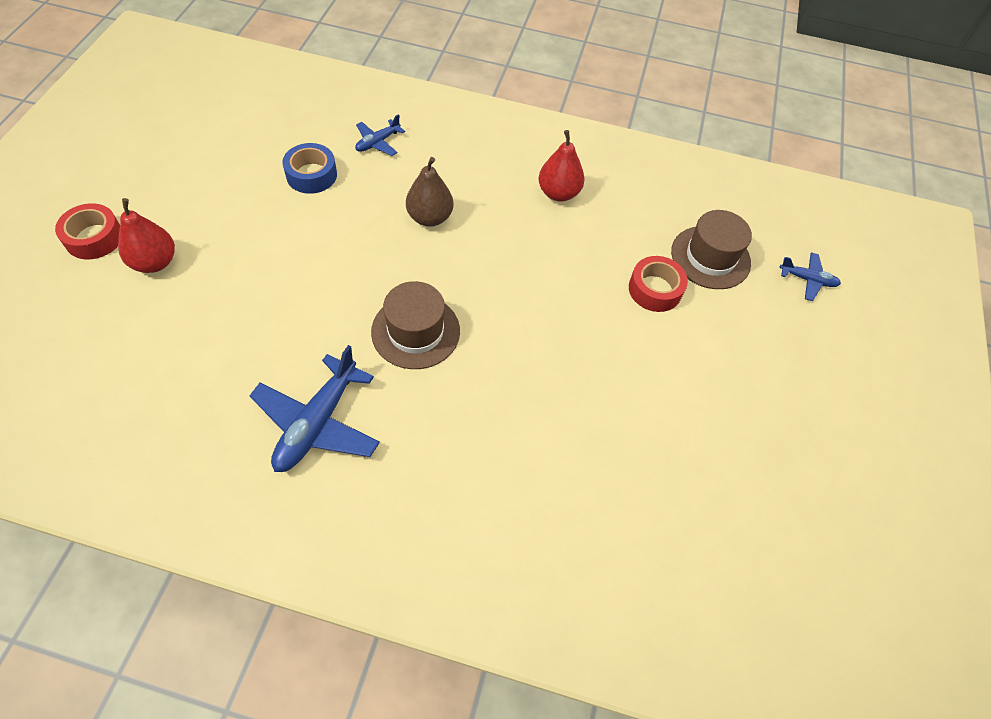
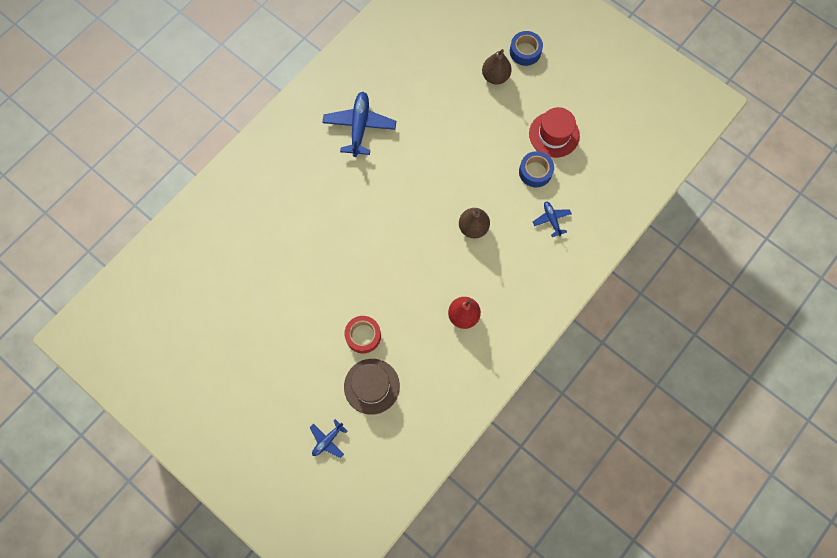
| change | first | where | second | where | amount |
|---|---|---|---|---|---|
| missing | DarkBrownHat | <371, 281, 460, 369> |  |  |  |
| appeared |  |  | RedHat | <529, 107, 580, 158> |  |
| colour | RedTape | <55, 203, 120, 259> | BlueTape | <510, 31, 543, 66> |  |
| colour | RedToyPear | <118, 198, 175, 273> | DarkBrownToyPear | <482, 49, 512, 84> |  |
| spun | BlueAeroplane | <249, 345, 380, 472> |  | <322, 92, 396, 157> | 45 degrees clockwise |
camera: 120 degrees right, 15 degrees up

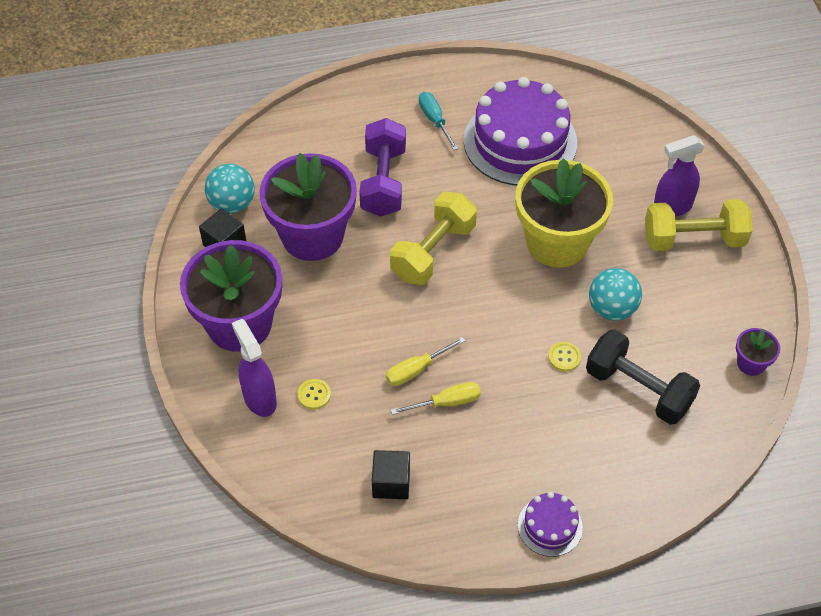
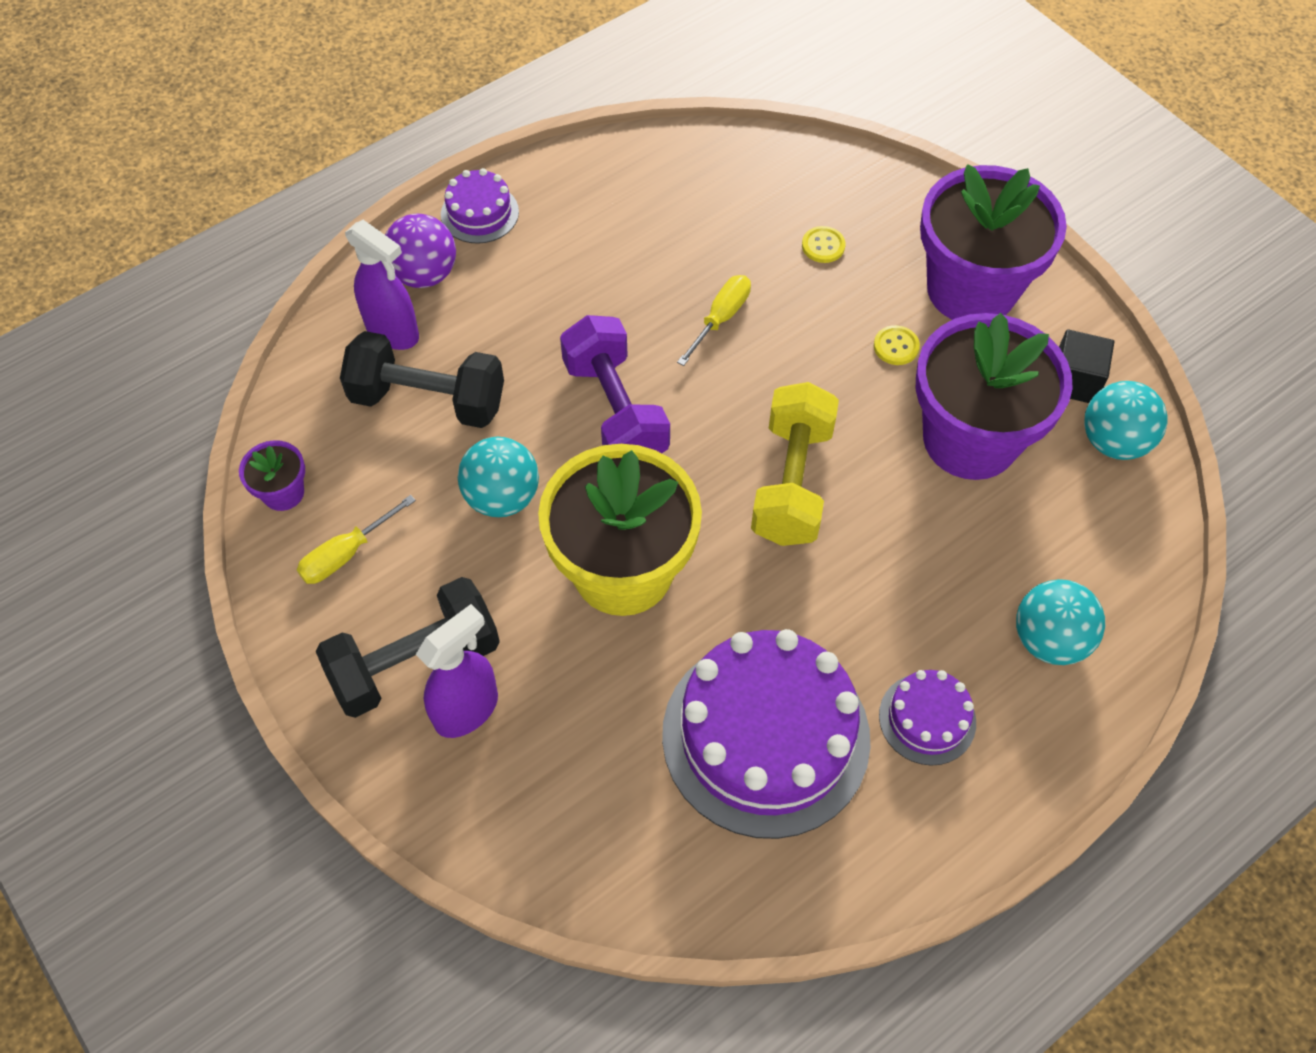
| change | first | where | second | where | amount |
|---|---|---|---|---|---|
| missing | JetBlackCube | <372, 450, 410, 499> |  |  |  |
| appeared |  |  | PurplePlayBall | <385, 214, 456, 288> |  |
| appeared |  |  | AquaPlayBall | <1016, 579, 1105, 665> |  |
| relocated | PurpleSprayCleaner | <232, 319, 277, 417> |  | <345, 220, 419, 350> |  |
| relocated | PurpleHandWeight | <359, 118, 406, 217> |  | <560, 315, 670, 453> |  |
| relocated | YellowHandScrewdriver | <391, 382, 481, 415> |  | <297, 495, 416, 584> |  |
| relocated | YellowButton | <548, 342, 581, 371> |  | <874, 325, 920, 365> |  |
| exchanged | AquaHandScrewdriver | <419, 92, 458, 150> | PurpleCake | <879, 670, 976, 765> |  |
| colour | YellowHandWeight | <645, 199, 753, 251> | JetBlackHandWeight | <316, 577, 500, 718> |  |
camera: 155 degrees right, 5 degrees up

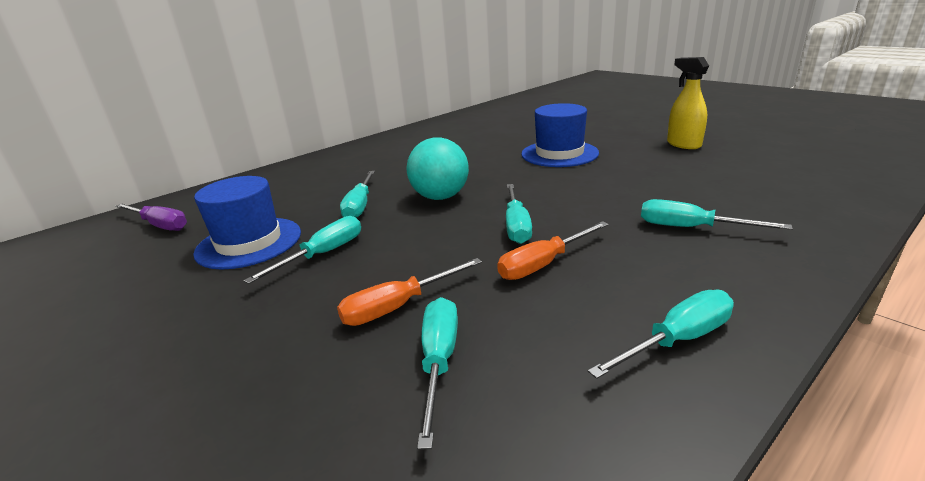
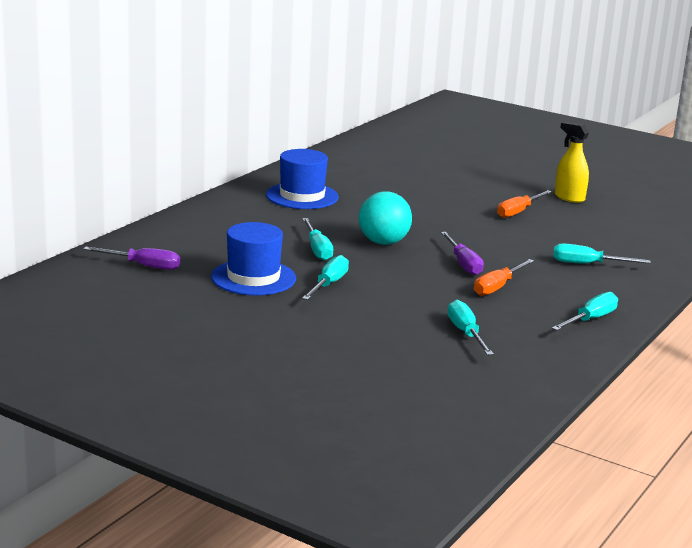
| change | first | where | second | where | amount |
|---|---|---|---|---|---|
| relocated | BrightOrangeHandScrewdriver | <337, 258, 482, 326> |  | <497, 190, 552, 218> |  |
| relocated | BlueHat | <521, 103, 599, 167> |  | <266, 149, 339, 209> |  |
| colour | AquaHandScrewdriver | <506, 184, 532, 244> | PurpleHandScrewdriver | <441, 232, 484, 275> |  |
camera: 20 degrees left, 5 degrees down

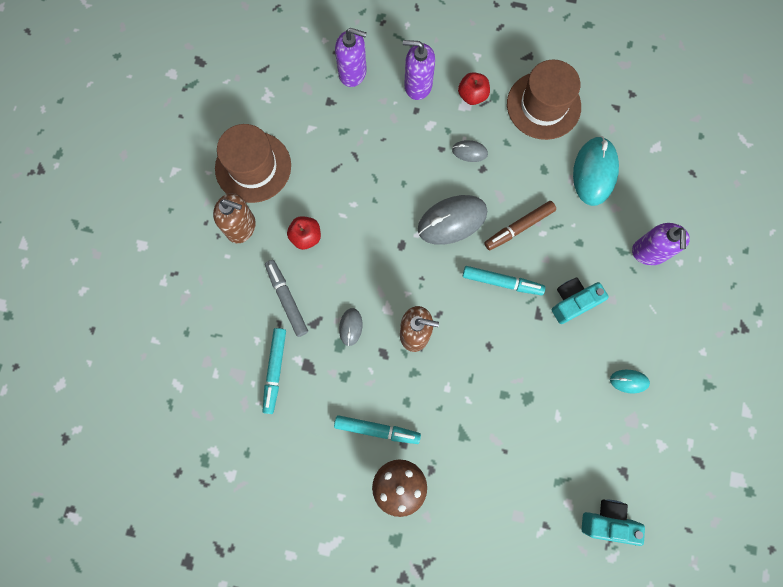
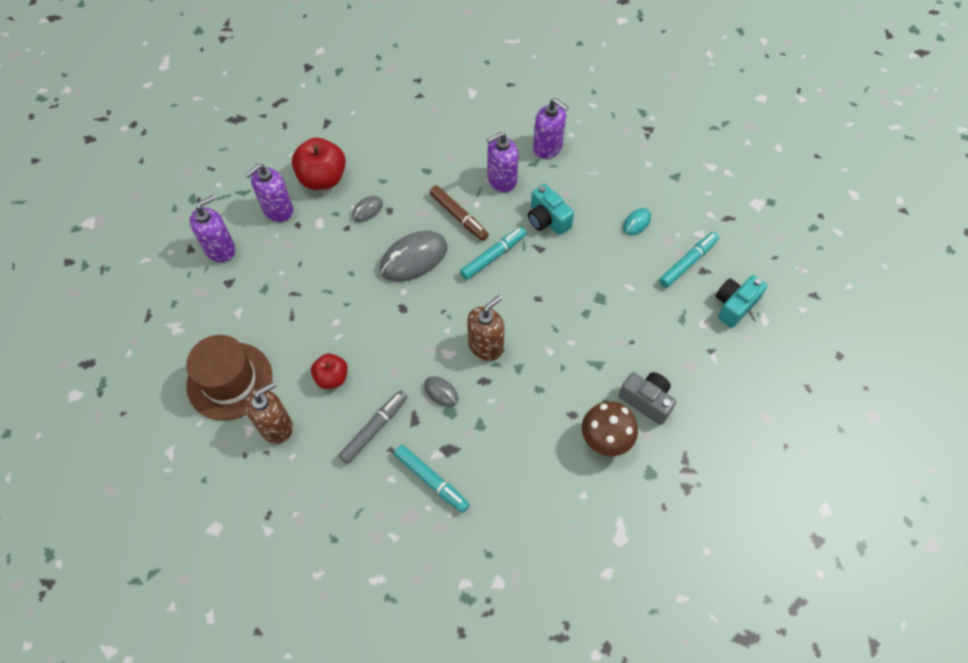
| change | first | where | second | where | amount |
|---|---|---|---|---|---|
| missing | DarkBrownHat | <507, 60, 581, 140> |  |  |  |
| missing | AquaComputerMouse | <573, 136, 619, 206> |  |  |  |
| appeared |  |  | PurpleSoapDispenser | <487, 132, 519, 192> |  |
| appeared |  |  | GrayCamera | <618, 372, 676, 425> |  |
| relocated | AquaMarker | <334, 415, 421, 444> |  | <659, 232, 719, 288> |  |
| spun | GrayMarker | <265, 260, 308, 337> |  | <338, 390, 408, 464> | 120 degrees clockwise |
| spun | GrayComputerMouse | <418, 195, 487, 245> |  | <380, 231, 447, 282> | 45 degrees clockwise |
| spun | DarkBrownMarker | <484, 201, 556, 251> |  | <429, 185, 489, 241> | 45 degrees counterclockwise |
| spun | AquaCamera | <552, 278, 608, 324> |  | <528, 184, 574, 235> | 45 degrees counterclockwise |
| size | RedApple | <458, 72, 490, 105> |  | <292, 137, 346, 190> | x1.66 |
camera: 55 degrees left, 15 degrees down

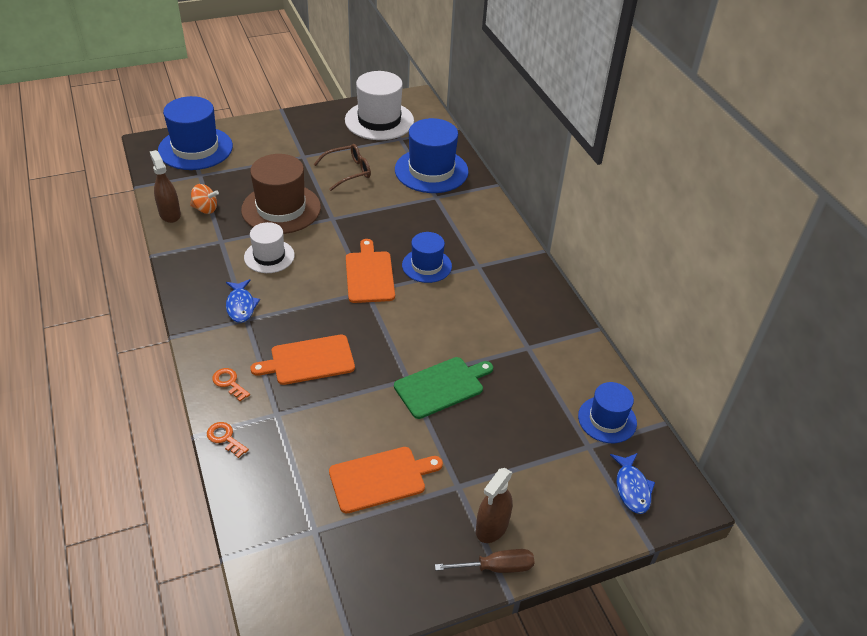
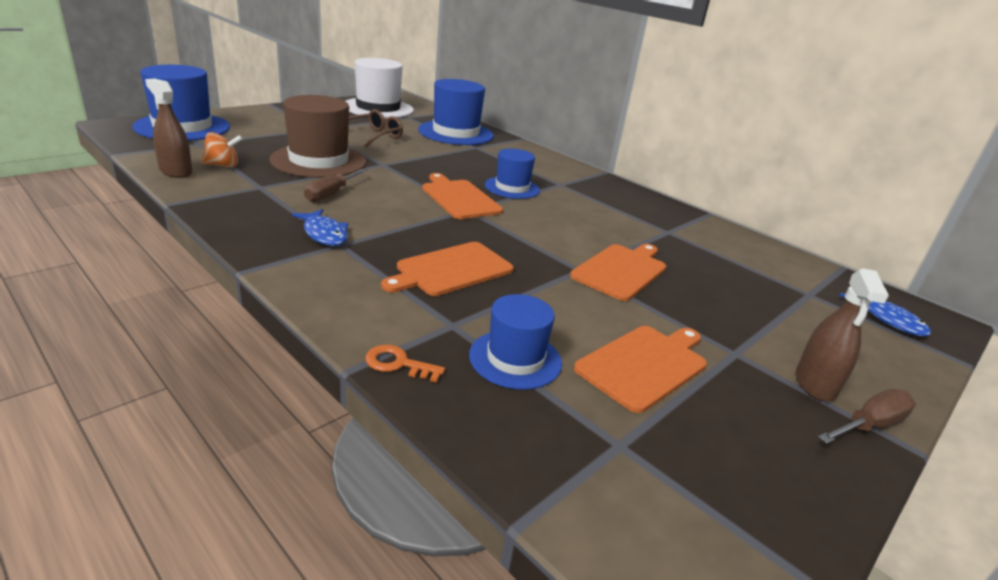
| change | first | where | second | where | amount |
|---|---|---|---|---|---|
| missing | BrightOrangeKey | <212, 368, 250, 401> |  |  |  |
| relocated | BlueHat | <578, 382, 637, 443> |  | <469, 294, 562, 390> |  |
| exchanged | SnowWhiteHat | <244, 222, 295, 273> | DarkBrownHandScrewdriver | <304, 169, 367, 202> |  |
| colour | EmeraldCuttingBoard | <394, 357, 493, 419> | BrightOrangeCuttingBoard | <570, 244, 666, 301> |  |
camera: 25 degrees left, 15 degrees down

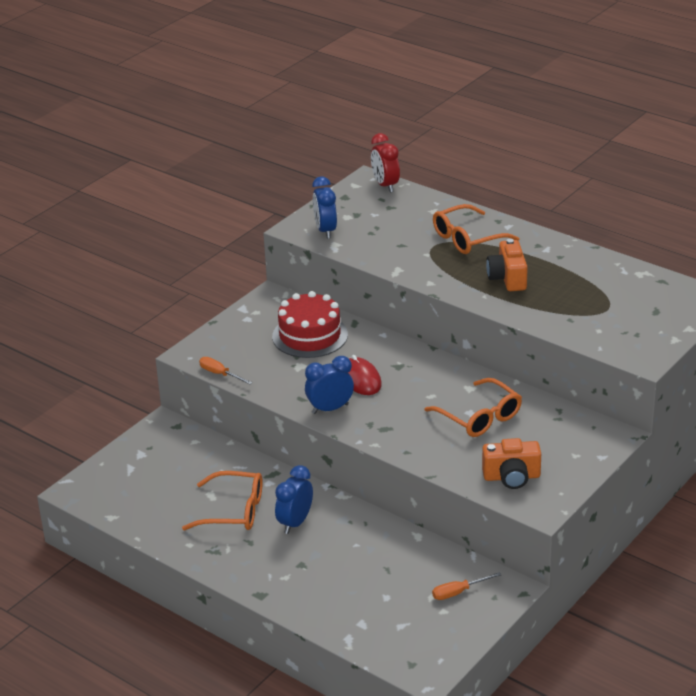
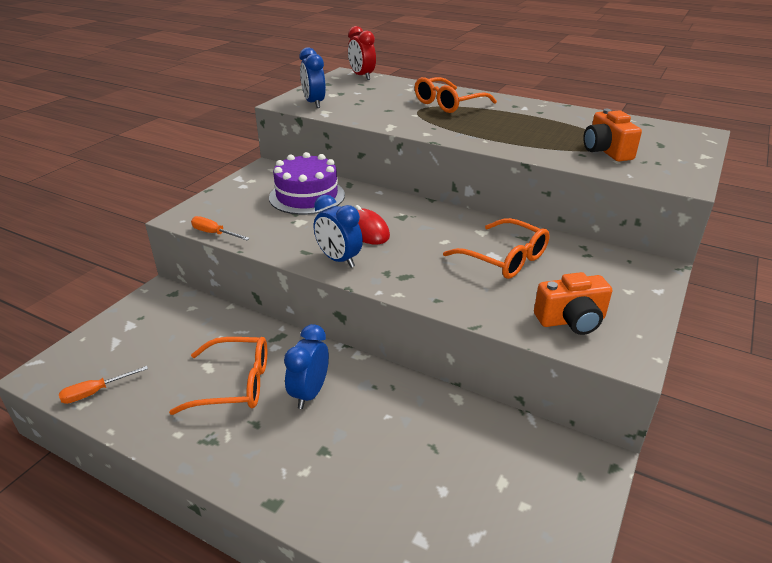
| change | first | where | second | where | amount |
|---|---|---|---|---|---|
| relocated | BrightOrangeHandScrewdriver | <432, 572, 501, 600> |  | <59, 366, 148, 404> |  |
| relocated | BrightOrangeCamera | <486, 239, 528, 291> |  | <583, 109, 642, 161> |  |
| colour | RedCake | <272, 291, 348, 358> | PurpleCake | <269, 152, 345, 215> |  |
| spun | BlueClock | <305, 356, 354, 414> |  | <314, 195, 363, 268> | 105 degrees counterclockwise |
camera: 10 degrees left, 0 degrees up

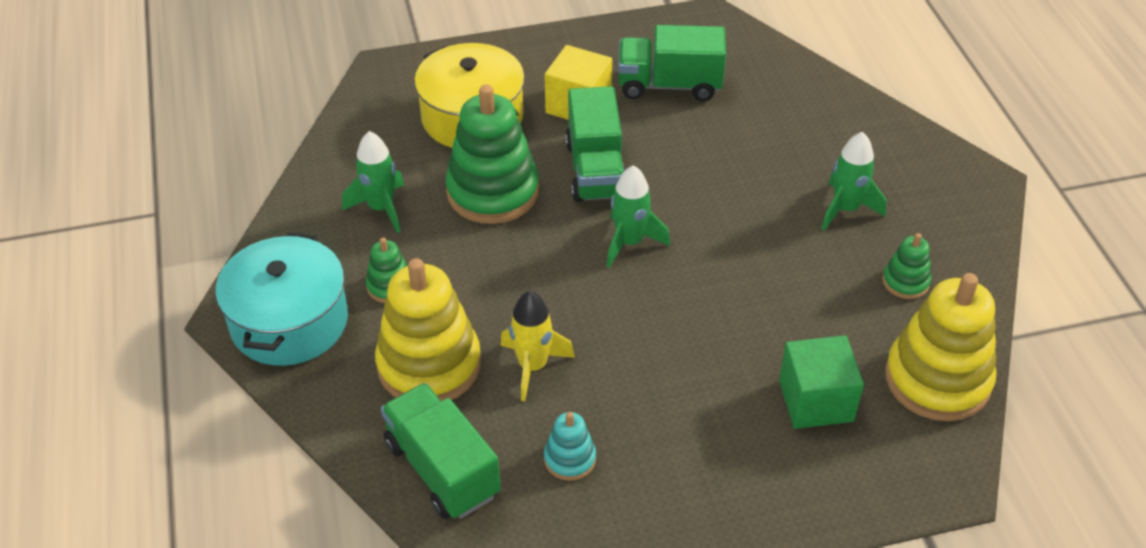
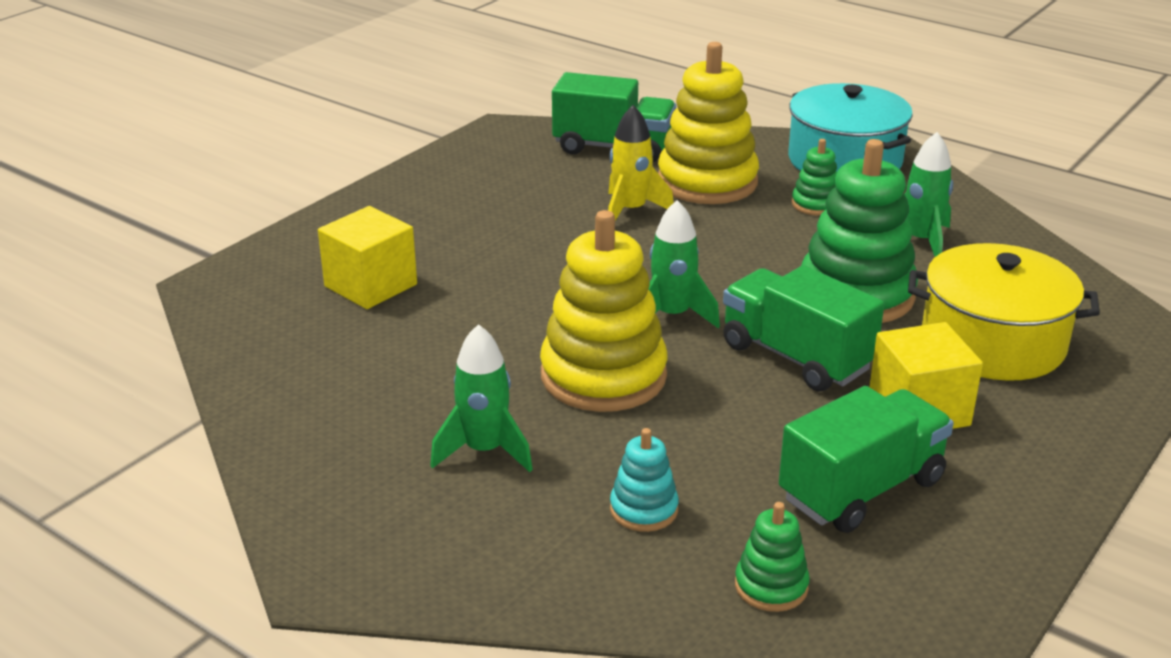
| change | first | where | second | where | amount |
|---|---|---|---|---|---|
| relocated | AquaRingStacker | <544, 412, 596, 481> |  | <610, 428, 679, 532> |  |
| relocated | EmeraldRingStacker | <883, 233, 931, 299> |  | <735, 502, 810, 612> |  |
| relocated | YellowRingStacker | <885, 273, 996, 421> |  | <540, 210, 667, 412> |  |
| colour | EmeraldCube | <779, 335, 864, 429> | YellowCube | <318, 206, 417, 309> |  |
camera: 140 degrees right, 15 degrees down

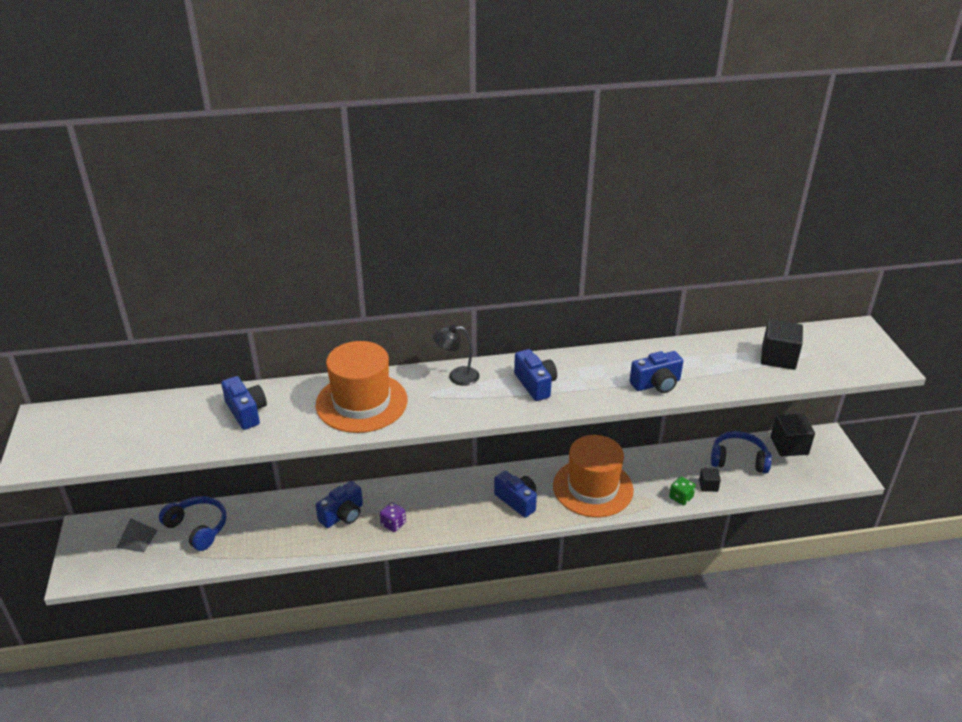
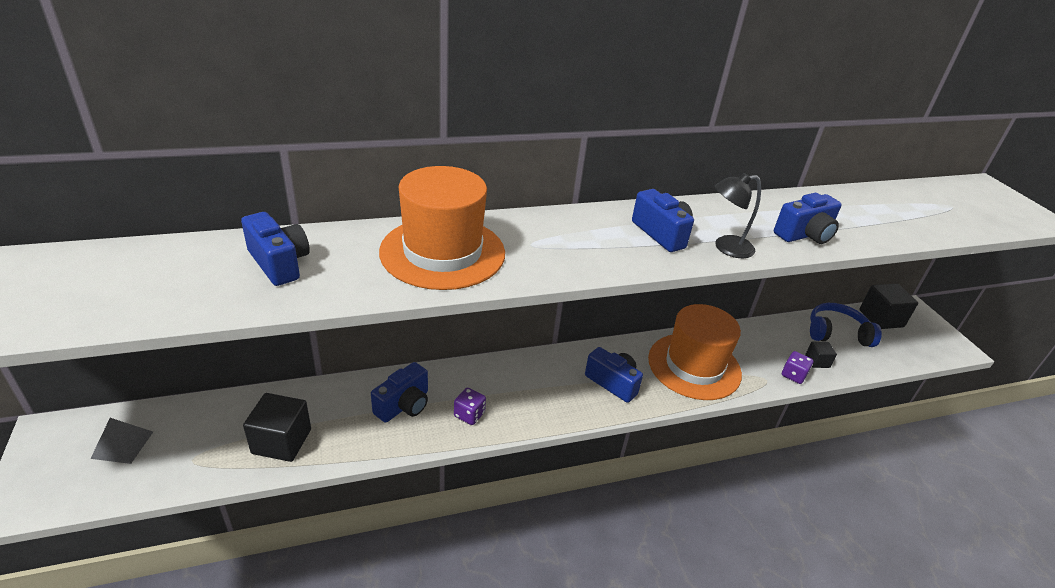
| change | first | where | second | where | amount |
|---|---|---|---|---|---|
| missing | BlueHeadphones | <159, 496, 226, 551> |  |  |  |
| relocated | JetBlackLamp | <433, 325, 479, 386> |  | <714, 173, 761, 258> |  |
| relocated | JetBlackCube | <761, 319, 803, 370> |  | <243, 393, 311, 462> |  |
| colour | EmeraldGameDie | <669, 477, 696, 505> | PurpleGameDie | <782, 351, 813, 384> |  |
camera: 10 degrees left, 0 degrees up

